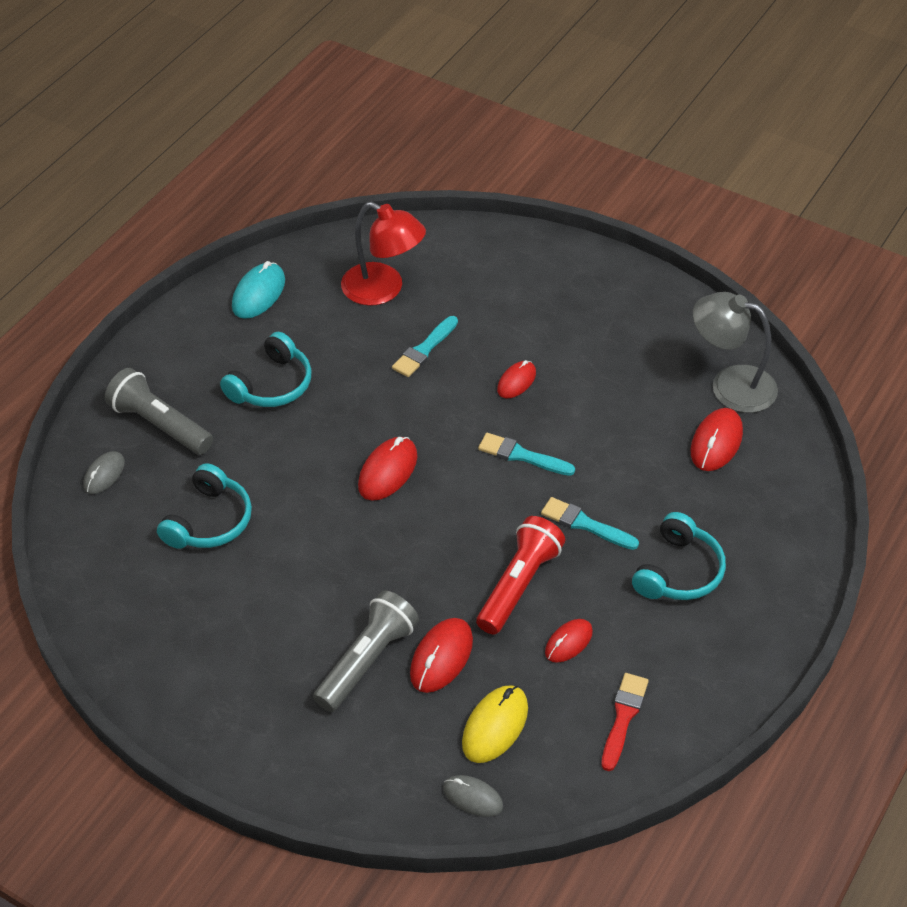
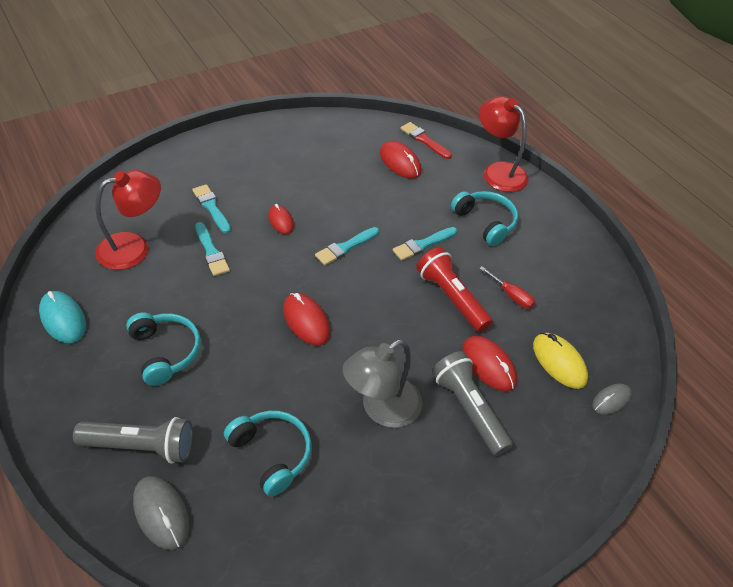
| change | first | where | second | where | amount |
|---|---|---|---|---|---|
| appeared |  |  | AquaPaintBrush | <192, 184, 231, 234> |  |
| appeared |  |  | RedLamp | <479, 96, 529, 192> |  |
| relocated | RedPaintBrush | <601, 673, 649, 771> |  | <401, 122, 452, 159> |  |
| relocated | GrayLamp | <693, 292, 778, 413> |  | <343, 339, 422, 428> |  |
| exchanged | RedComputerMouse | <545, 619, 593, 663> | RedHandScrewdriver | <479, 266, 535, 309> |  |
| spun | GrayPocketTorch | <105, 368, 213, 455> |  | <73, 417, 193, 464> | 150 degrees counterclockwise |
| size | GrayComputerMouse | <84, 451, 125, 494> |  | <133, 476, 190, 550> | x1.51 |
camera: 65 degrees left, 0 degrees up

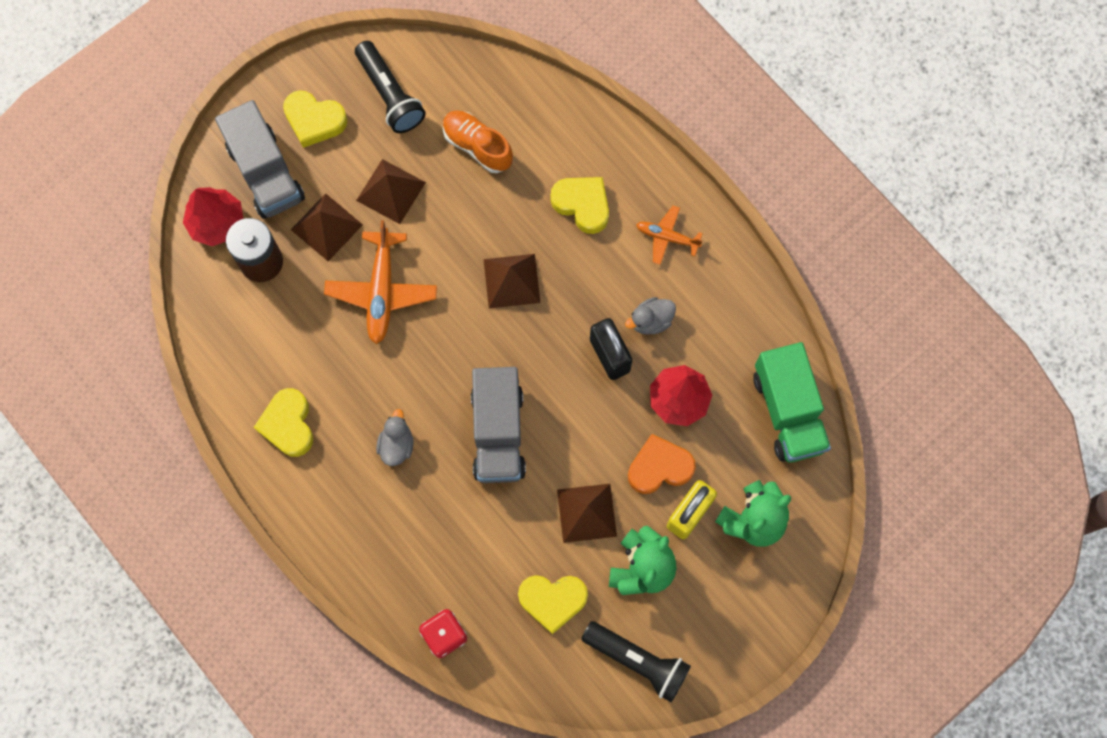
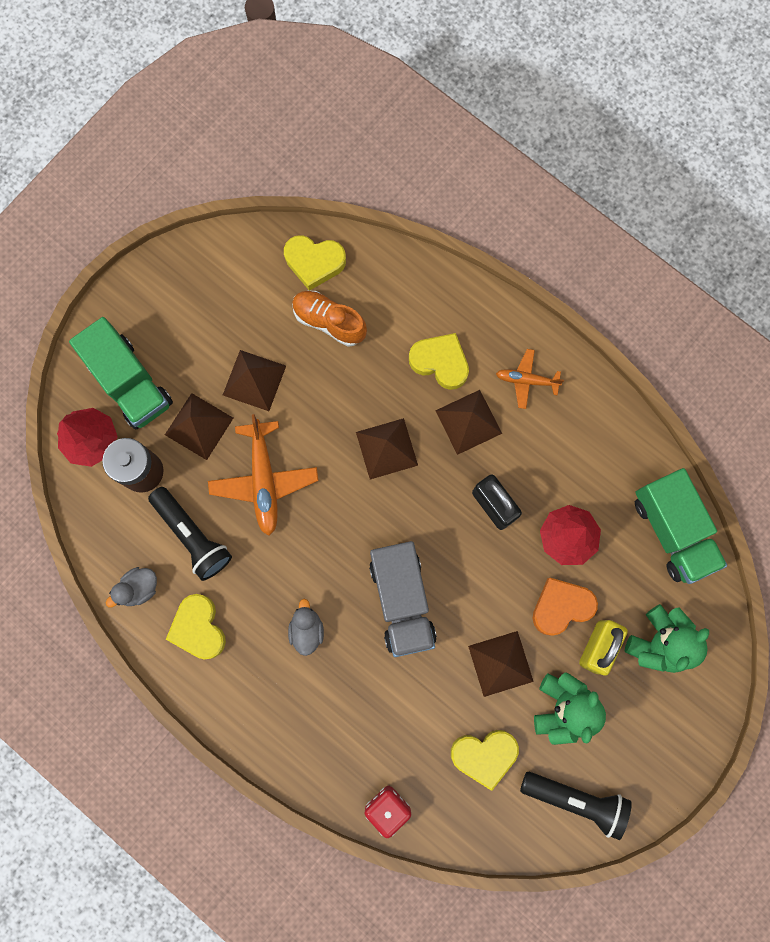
| change | first | where | second | where | amount |
|---|---|---|---|---|---|
| appeared |  |  | DarkBrownSolidPyramid | <435, 390, 502, 455> |  |
| relocated | YellowLoveHeart | <283, 90, 347, 148> |  | <284, 235, 346, 291> |  |
| relocated | JetBlackPocketTorch | <355, 41, 426, 133> |  | <148, 487, 232, 581> |  |
| relocated | GrayRubberDuck | <625, 297, 676, 335> |  | <106, 567, 157, 607> |  |
| colour | GrayToyTruck | <215, 100, 305, 219> | EmeraldToyTruck | <69, 317, 173, 430> |  |
camera: 10 degrees left, 5 degrees up

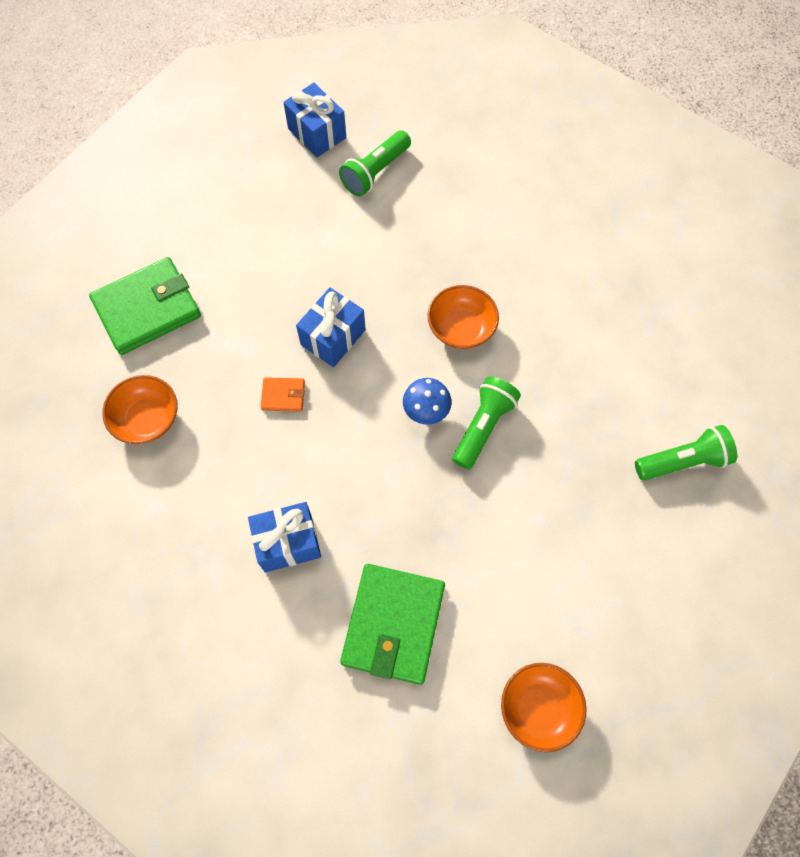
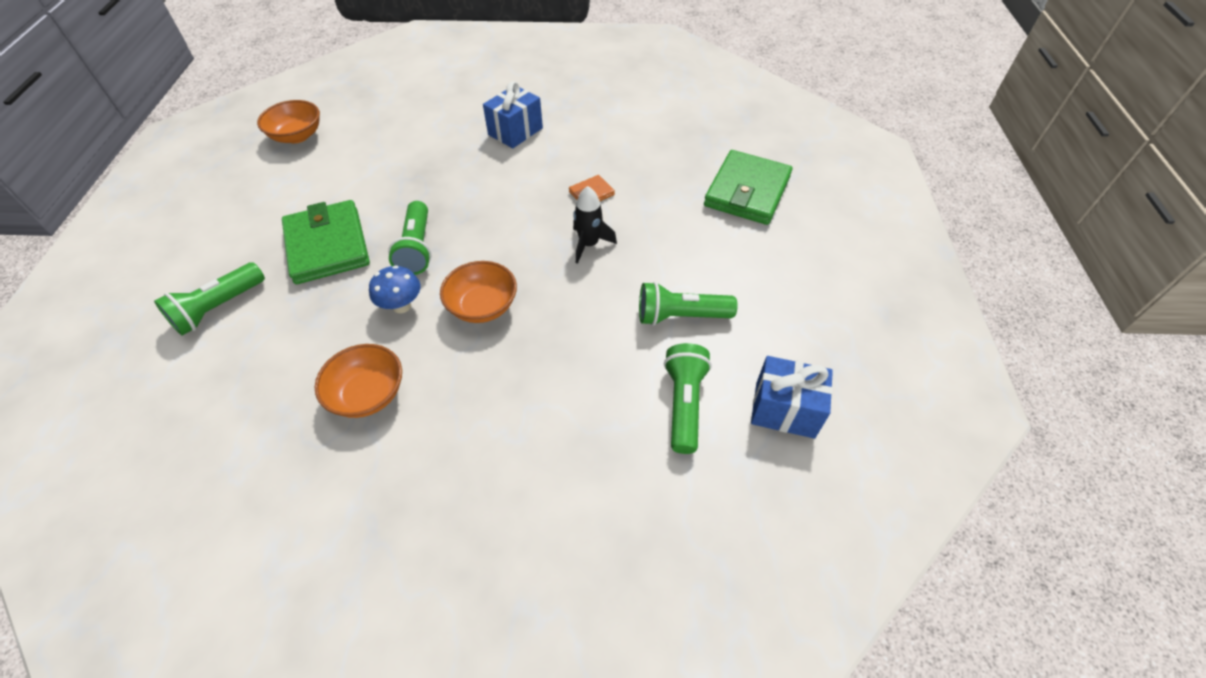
| change | first | where | second | where | amount |
|---|---|---|---|---|---|
| appeared |  |  | EmeraldPocketTorch | <639, 282, 738, 326> |  |
| relocated | BrightOrangeBowl | <102, 375, 178, 444> |  | <315, 344, 402, 418> |  |
| relocated | EmeraldWallet | <340, 564, 445, 685> |  | <282, 200, 370, 284> |  |
| relocated | BlueMushroom | <403, 378, 452, 425> |  | <369, 265, 420, 313> |  |
| exchanged | BlueWrappedGift | <296, 288, 366, 367> | JetBlackRocket | <573, 186, 617, 264> |  |
camera: 145 degrees right, 15 degrees down

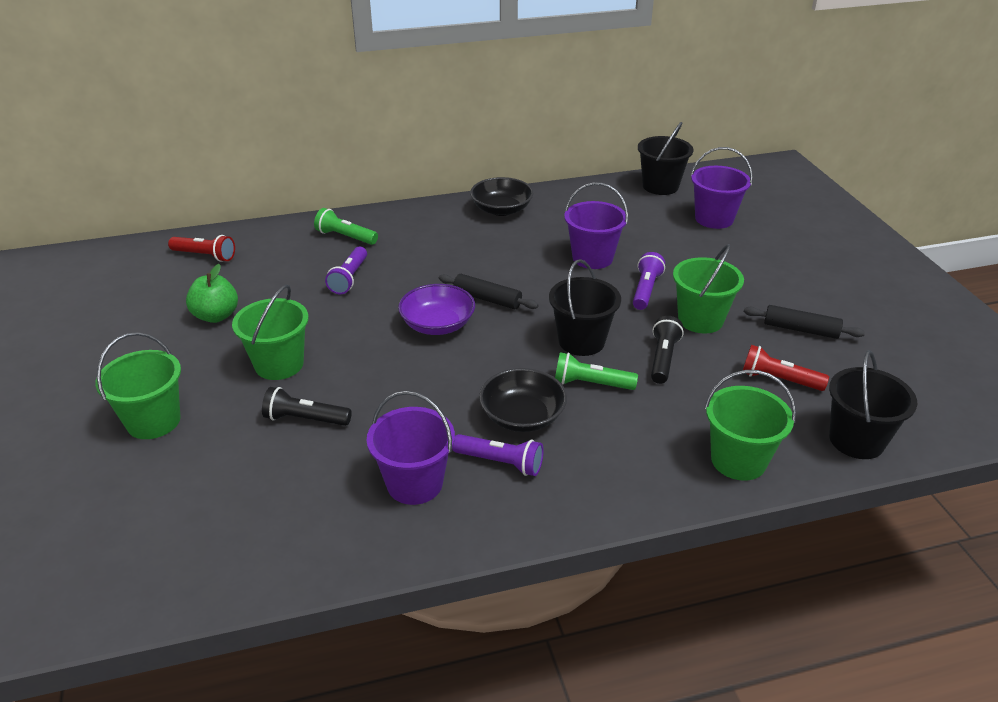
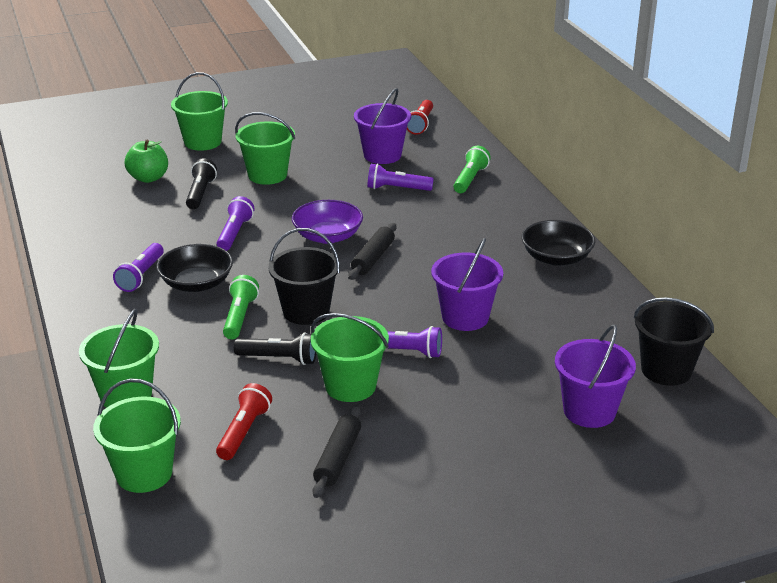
| change | first | where | second | where | amount |
|---|---|---|---|---|---|
| appeared |  |  | PurplePocketTorch | <217, 196, 254, 251> |  |
| relocated | EmeraldApple | <186, 264, 238, 323> |  | <125, 140, 168, 183> |  |
| relocated | PurpleSandBucket | <367, 391, 455, 505> |  | <354, 88, 411, 164> |  |
| colour | JetBlackSandBucket | <829, 350, 918, 459> | EmeraldSandBucket | <93, 378, 181, 493> |  |
camera: 85 degrees right, 5 degrees down

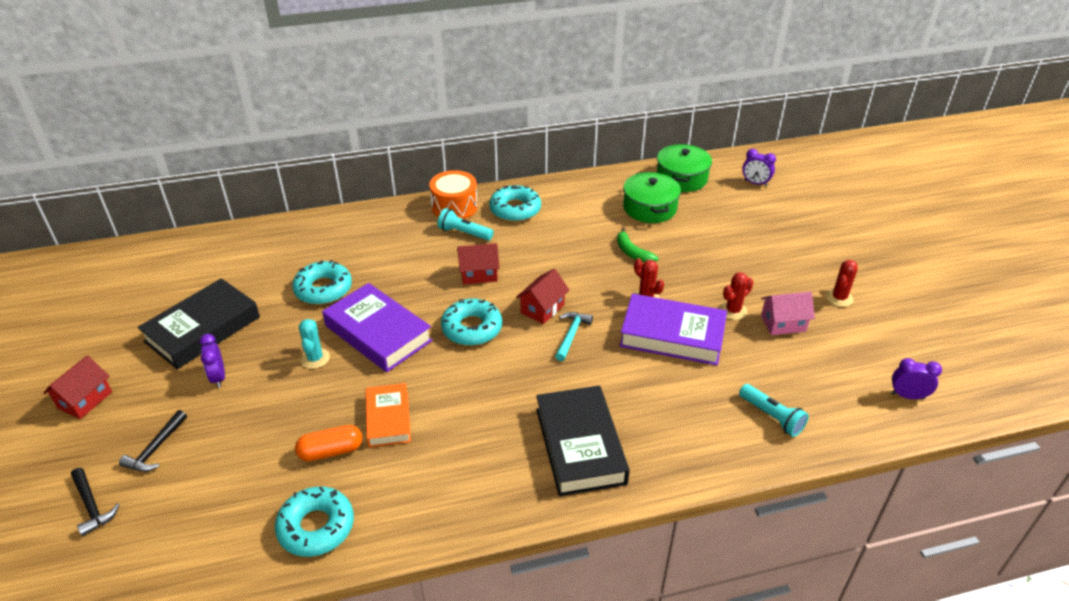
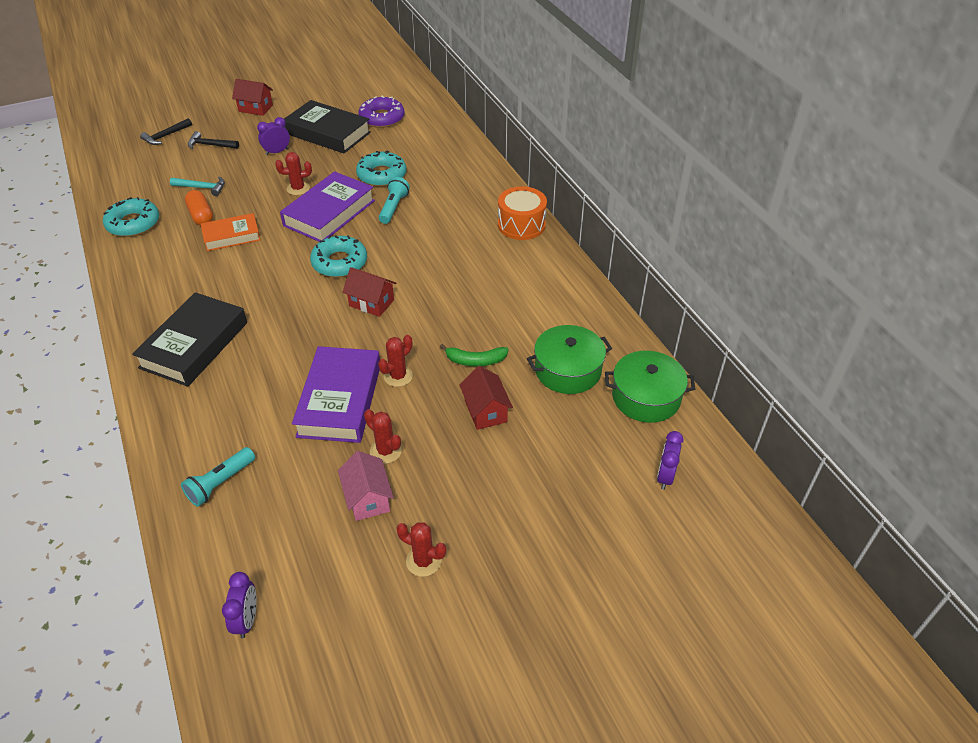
| change | first | where | second | where | amount |
|---|---|---|---|---|---|
| missing | AquaGlazedDonut | <489, 185, 541, 222> |  |  |  |
| appeared |  |  | PurpleGlazedDonut | <358, 96, 405, 128> |  |
| relocated | AquaPocketTorch | <438, 208, 494, 241> |  | <379, 177, 410, 224> |  |
| relocated | RedCottage | <457, 243, 500, 285> |  | <459, 366, 513, 430> |  |
| relocated | AquaHammer | <555, 312, 593, 361> |  | <170, 176, 225, 196> |  |
| colour | AquaCactus | <299, 319, 330, 369> | RedCactus | <275, 152, 312, 195> |  |
| spun | JetBlackHardcover | <536, 385, 630, 496> |  | <132, 292, 247, 387> | 45 degrees counterclockwise |
| spun | EmeraldBananaFruit | <617, 227, 659, 263> |  | <440, 344, 509, 366> | 135 degrees counterclockwise |
camera: 80 degrees right, 5 degrees up

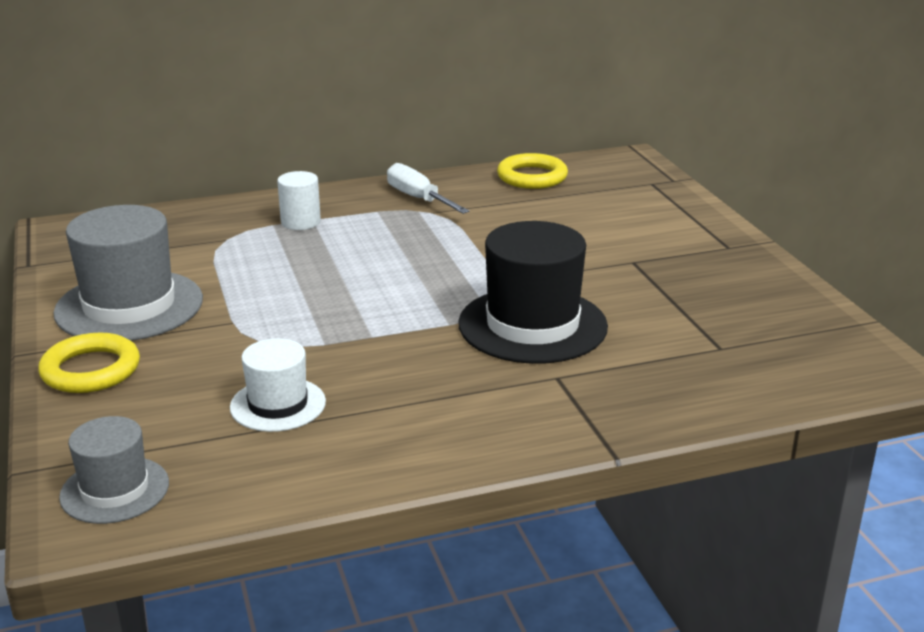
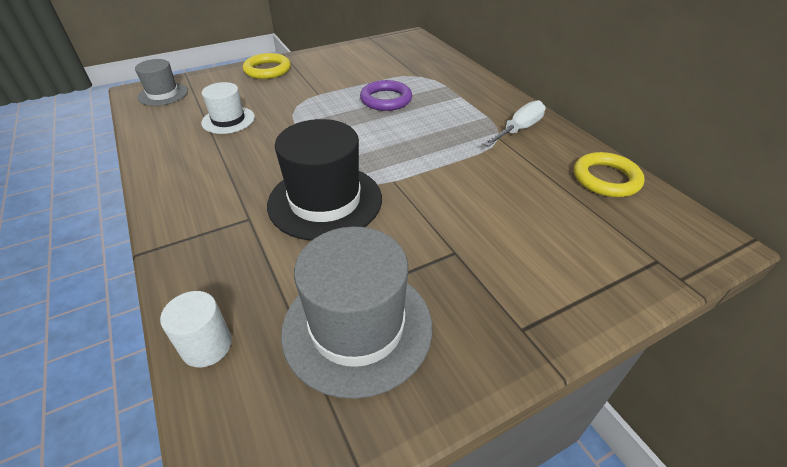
| change | first | where | second | where | amount |
|---|---|---|---|---|---|
| appeared |  |  | PurpleRing | <360, 80, 412, 111> |  |
| relocated | GrayHat | <53, 205, 203, 341> |  | <281, 227, 432, 399> |  |
| relocated | SnowWhiteCylinderShape | <277, 171, 321, 230> |  | <160, 291, 232, 367> |  |
camera: 80 degrees right, 15 degrees up

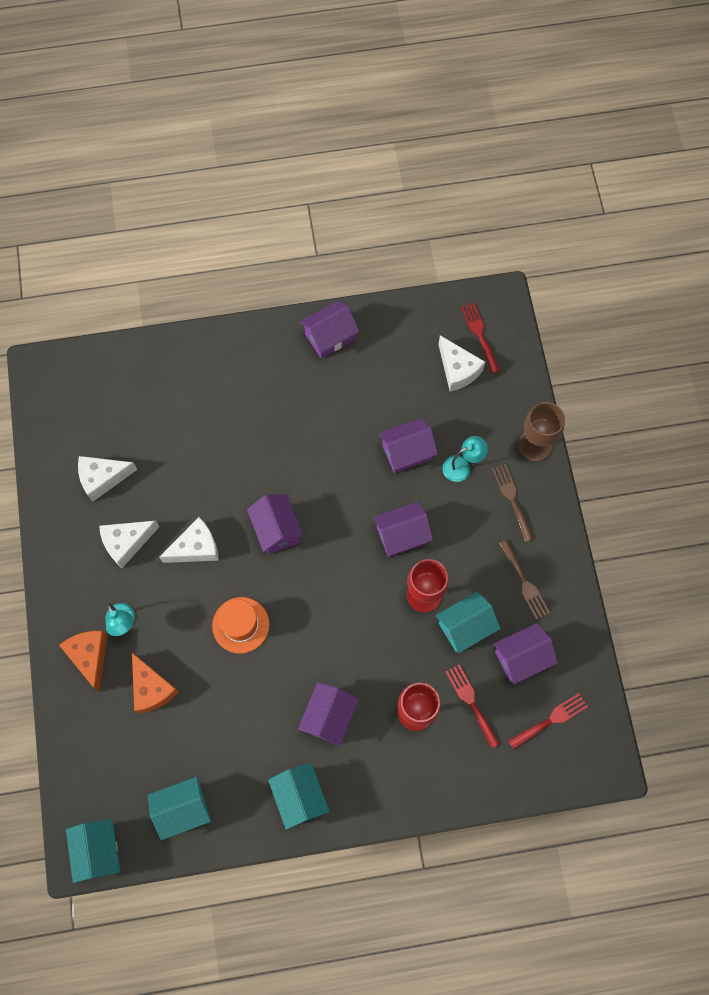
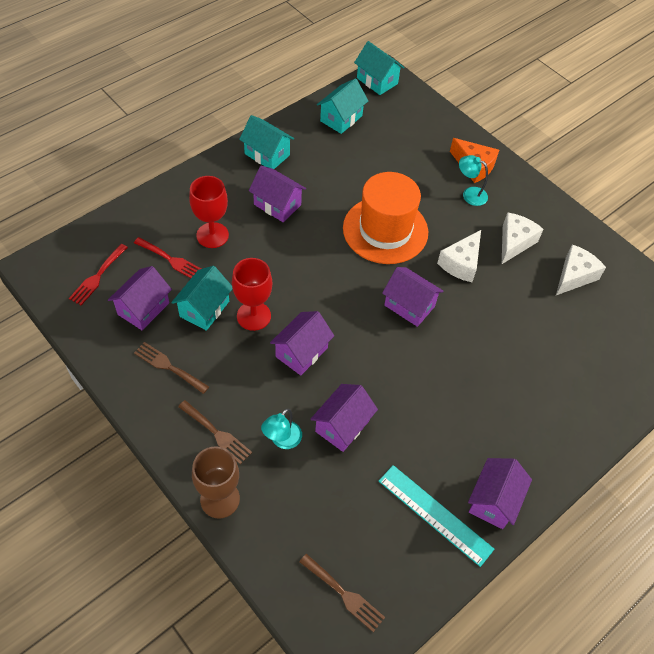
| change | first | where | second | where | amount |
|---|---|---|---|---|---|
| missing | BrightOrangePieceOfCheese | <132, 653, 179, 714> |  |  |  |
| missing | SnowWhitePieceOfCheese | <438, 335, 485, 392> |  |  |  |
| appeared |  |  | AquaRuler | <379, 465, 494, 567> |  |
| colour | RedDinnerFork | <461, 303, 500, 373> | DarkBrownDinnerFork | <299, 554, 385, 632> |  |
| spun | PurpleCottage | <298, 682, 359, 747> |  | <249, 166, 306, 222> | 45 degrees counterclockwise |
| size | BrightOrangeHat | <212, 597, 269, 654> |  | <343, 172, 428, 264> | x1.69 |
camera: 145 degrees right, 15 degrees down

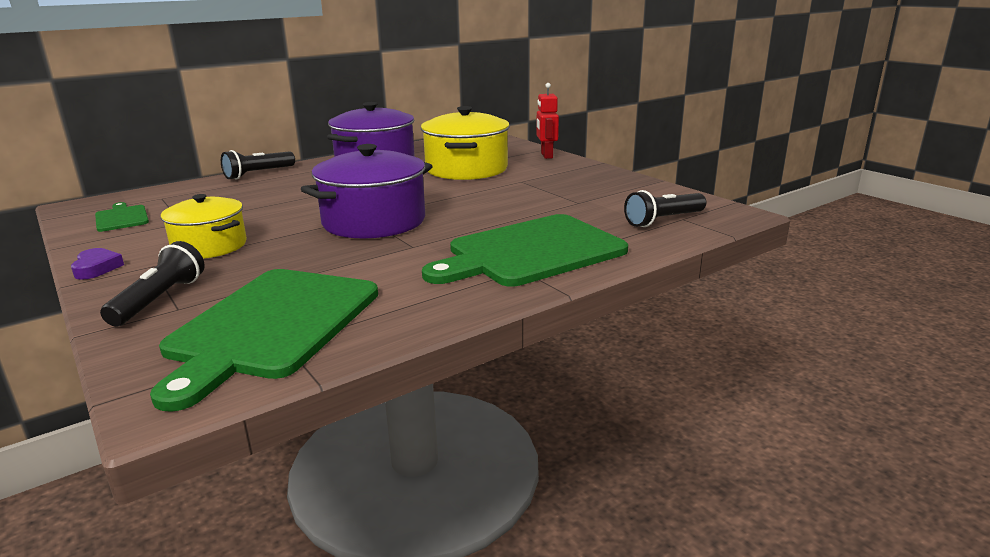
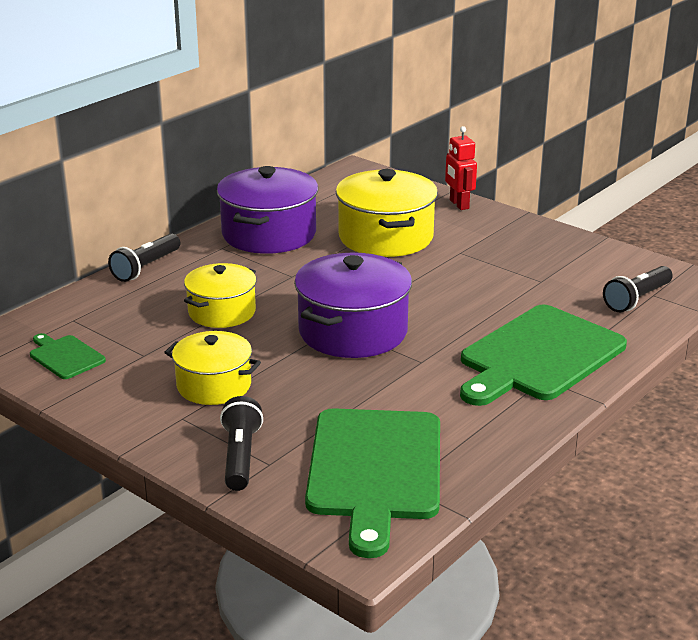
| change | first | where | second | where | amount |
|---|---|---|---|---|---|
| missing | PurpleLoveHeart | <71, 248, 124, 280> |  |  |  |
| appeared |  |  | YellowCookingPot | <184, 263, 257, 328> |  |
camera: 15 degrees left, 5 degrees up

